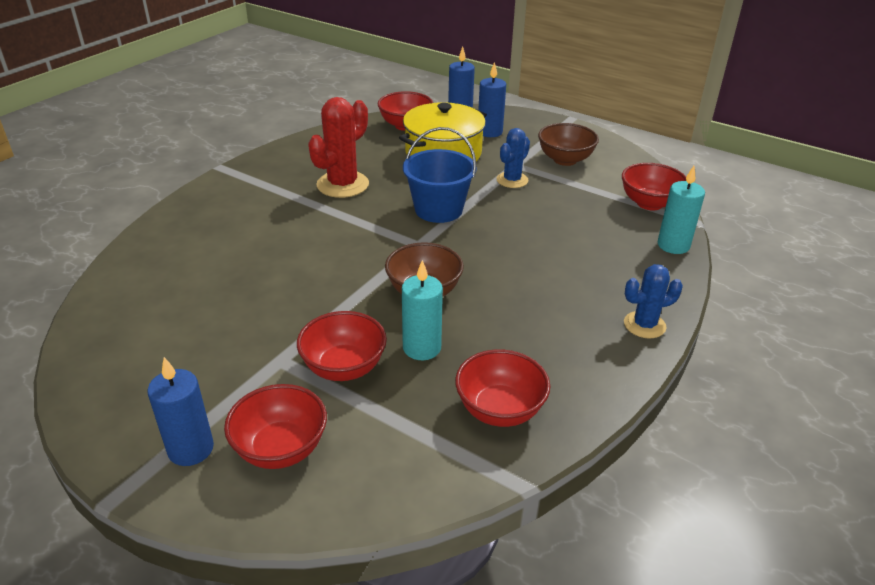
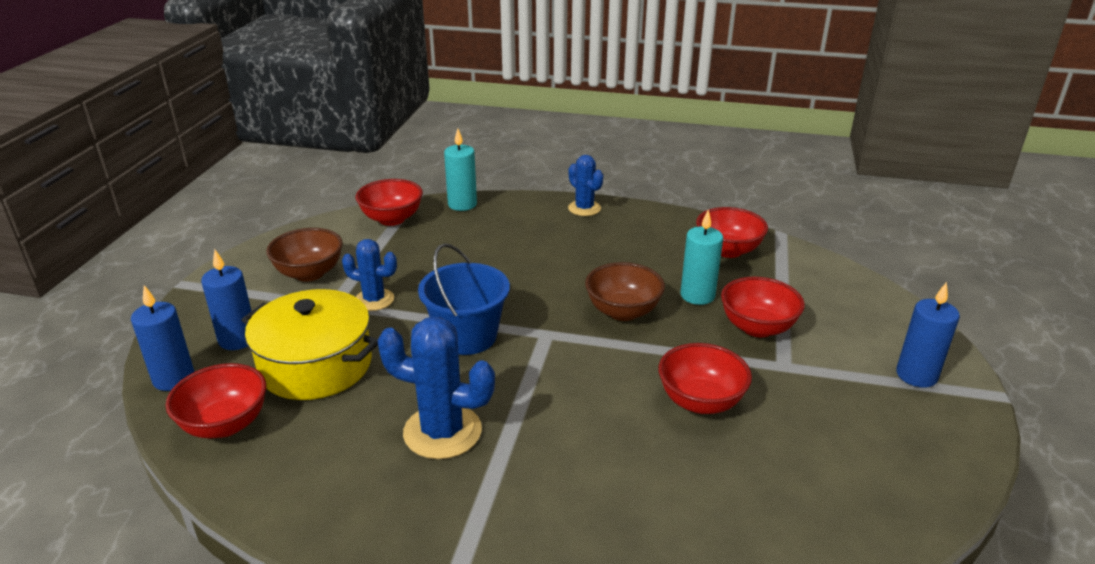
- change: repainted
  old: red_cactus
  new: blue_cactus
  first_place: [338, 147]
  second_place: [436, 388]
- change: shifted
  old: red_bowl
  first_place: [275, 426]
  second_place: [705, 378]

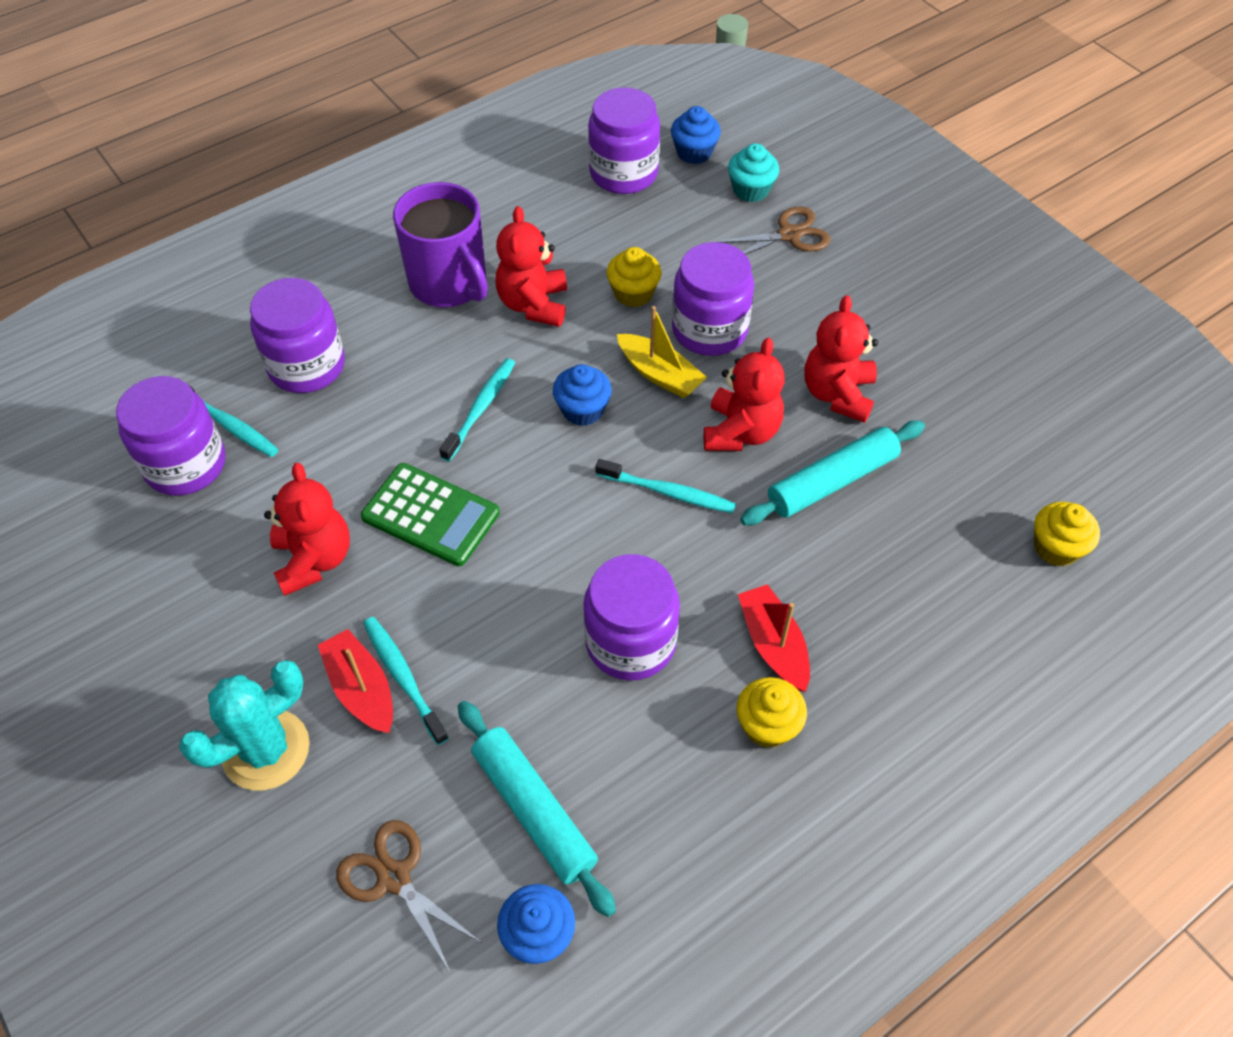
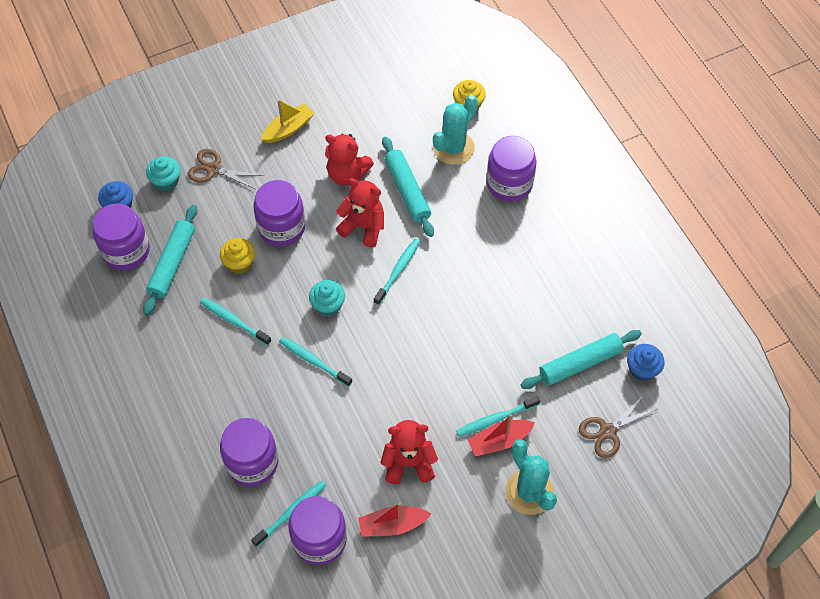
- change: new
  new: turquoise_rolling_pin
  second_place: [170, 260]
- change: rotated
  old: brown_scissors
  first_place: [773, 231]
  second_place: [225, 169]
  degrees: -60
- change: swapped
  old: red_teddy_bear
  new: turquoise_toothbrush
  first_place: [531, 266]
  second_place: [235, 321]
- change: shifted
  old: yellow_boat
  first_place: [662, 352]
  second_place: [288, 121]
- change: repainted
  old: blue_cupcake
  new: turquoise_cupcake
  first_place: [582, 395]
  second_place: [327, 298]
- change: shifted
  old: red_boat
  first_place: [774, 638]
  second_place: [394, 519]
- change: new
  new: turquoise_cactus
  second_place: [455, 130]
- change: shifted
  old: purple_jar
  first_place: [631, 617]
  second_place: [511, 169]
- change: gone
  old: green_calculator
  first_place: [430, 514]
- change: gone
  old: purple_mug
  first_place: [440, 244]
- change: gone
  old: yellow_cupcake
  first_place: [771, 712]

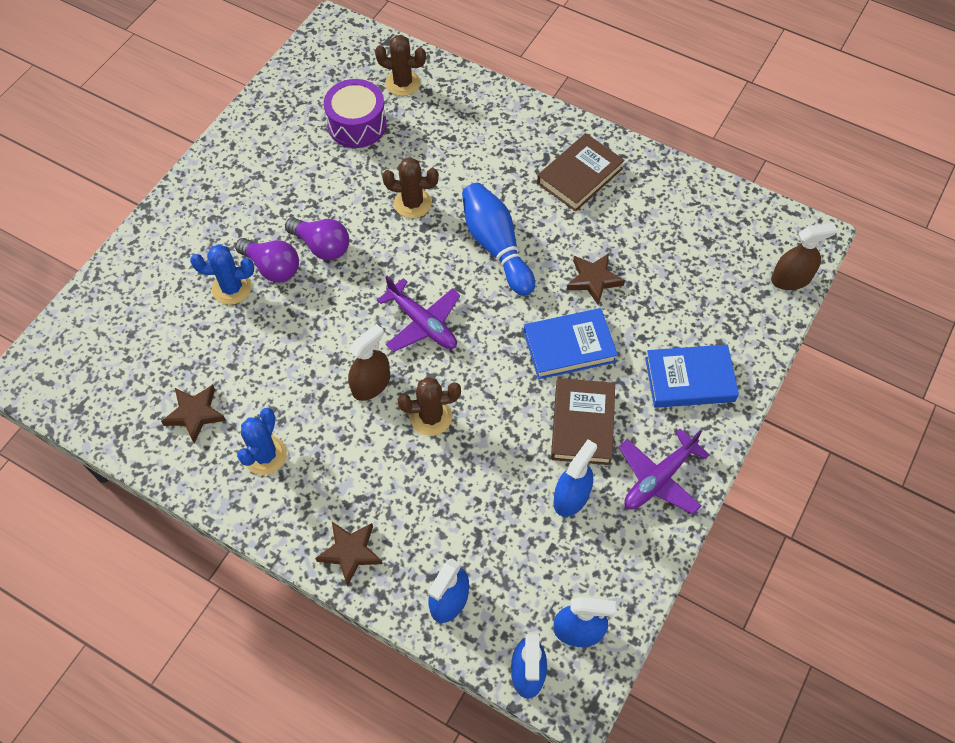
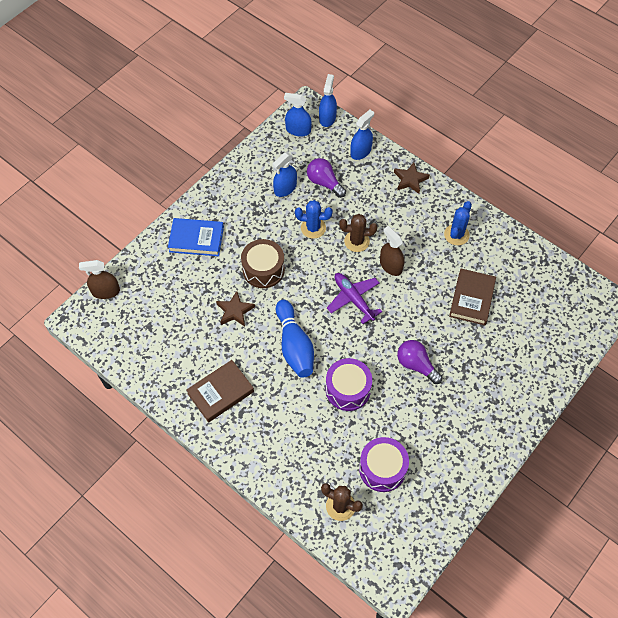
- change: swapped
  old: blue_book
  new: brown_drum
  first_place: [571, 343]
  second_place: [263, 263]
- change: shifted
  old: blue_cactus
  first_place: [222, 274]
  second_place: [314, 219]
- change: shifted
  old: purple_light_bulb
  first_place: [267, 260]
  second_place: [326, 178]
- change: swapped
  old: brown_cactus
  new: purple_drum
  first_place: [410, 187]
  second_place: [349, 384]
- change: rotated
  old: brown_spray_bottle
  first_place: [369, 362]
  second_place: [392, 251]
  degrees: 90
- change: shifted
  old: brown_book
  first_place: [583, 421]
  second_place: [472, 297]
- change: gone
  old: brown_star
  first_place: [193, 414]
- change: gone
  old: purple_plane
  first_place: [664, 471]

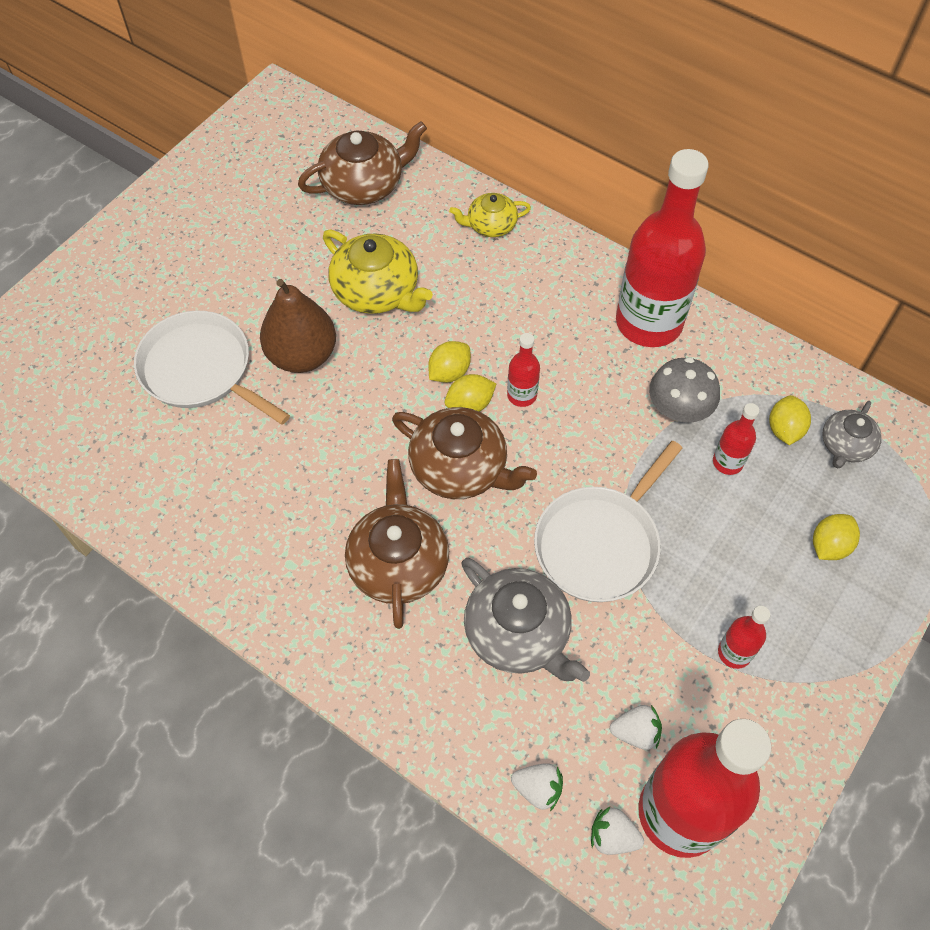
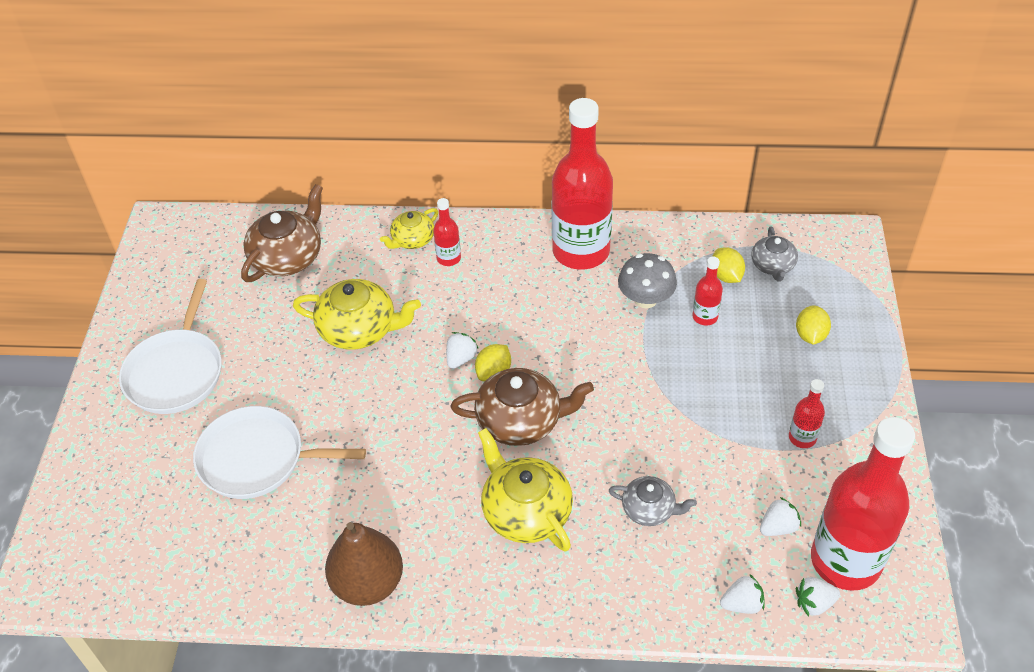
- change: shifted
  old: white_pan
  first_place: [608, 521]
  second_place: [170, 346]
- change: shifted
  old: brown_pear
  first_place: [298, 326]
  second_place: [364, 564]
- change: shifted
  old: red_bottle
  first_place: [523, 370]
  second_place: [447, 232]
- change: swapped
  old: yellow_lemon
  new: white_strawberry
  first_place: [449, 362]
  second_place: [462, 350]
- change: repainted
  old: brown_teapot
  new: yellow_teapot
  first_place: [397, 544]
  second_place: [525, 489]
- change: scaled
  old: grey_teapot
  first_place: [525, 620]
  second_place: [652, 501]
  factor: 0.59

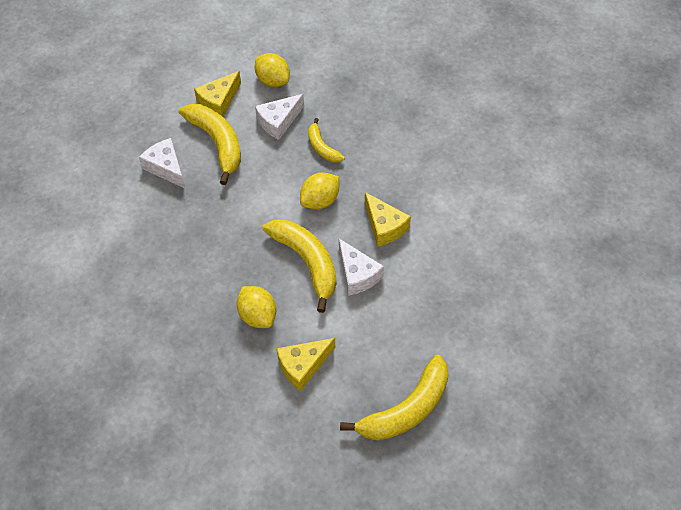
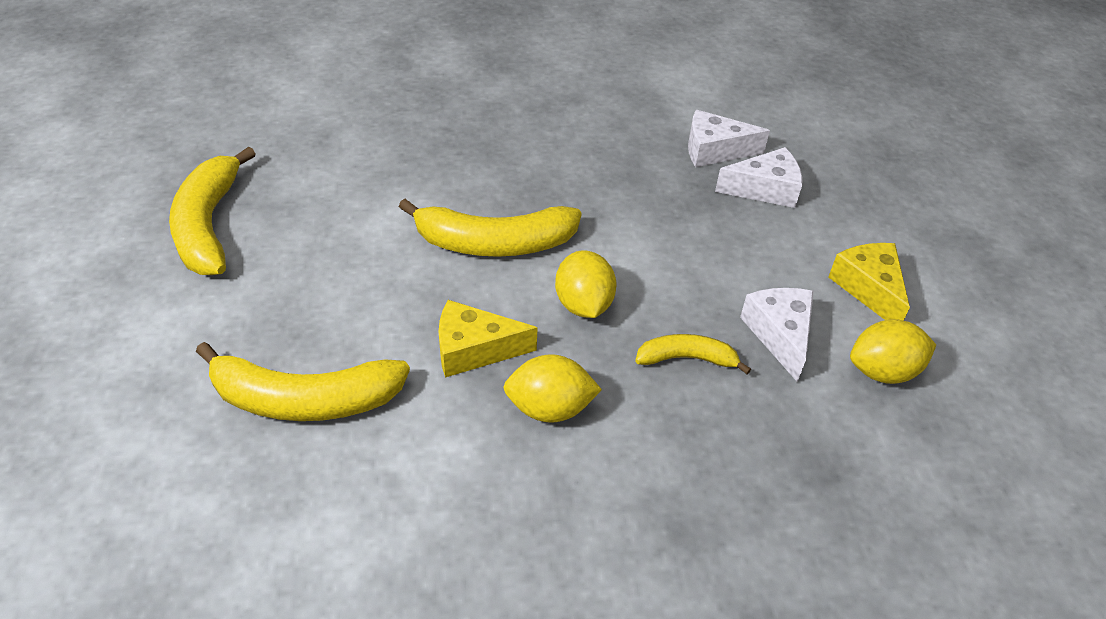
- change: shifted
  old: yellow_banana
  first_place: [210, 144]
  second_place: [303, 381]
- change: shifted
  old: yellow_lemon
  first_place: [256, 307]
  second_place: [552, 388]
- change: shifted
  old: white_cheese
  first_place: [361, 267]
  second_place: [729, 138]
- change: gone
  old: yellow_cheese
  first_place: [306, 364]

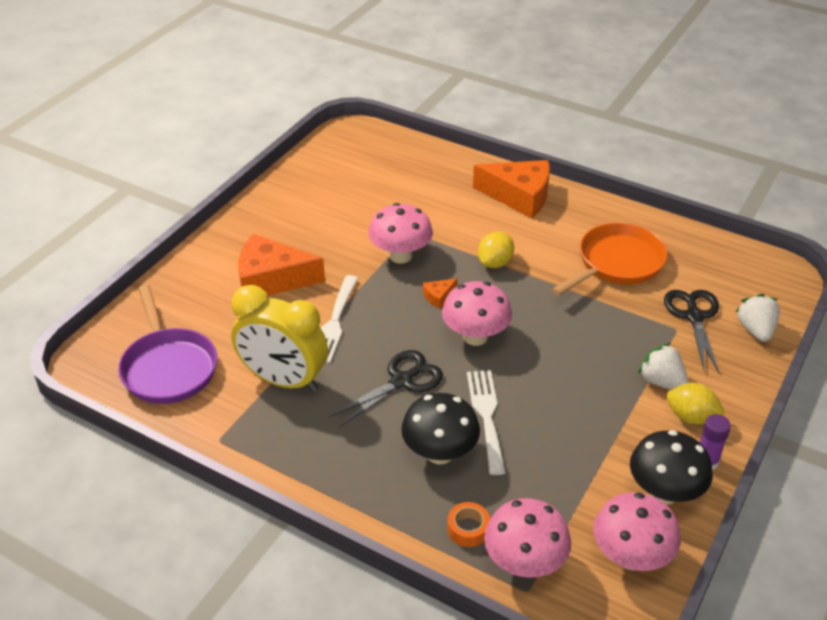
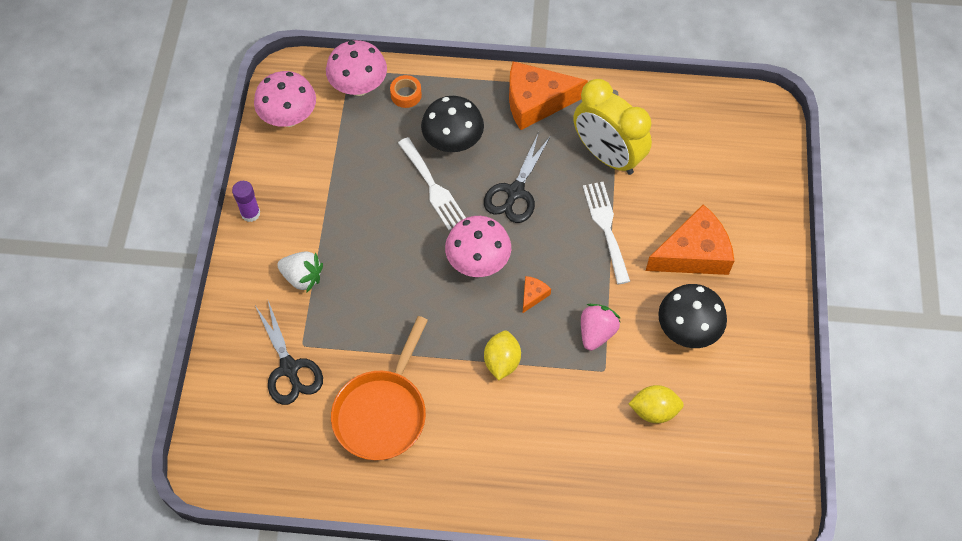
- change: shifted
  old: orange_cheese
  first_place: [511, 189]
  second_place: [548, 95]
- change: rotated
  old: yellow_clock
  first_place: [279, 338]
  second_place: [612, 127]
  degrees: -135
- change: swapped
  old: pink_mushroom
  new: pink_strawberry
  first_place: [400, 233]
  second_place: [601, 327]
- change: shifted
  old: yellow_lemon
  first_place: [696, 403]
  second_place: [656, 404]
- change: shifted
  old: black_mushroom
  first_place: [671, 467]
  second_place: [692, 316]
- change: gone
  old: purple_pan
  first_place: [167, 344]
- change: gone
  old: white_strawberry
  first_place: [758, 318]

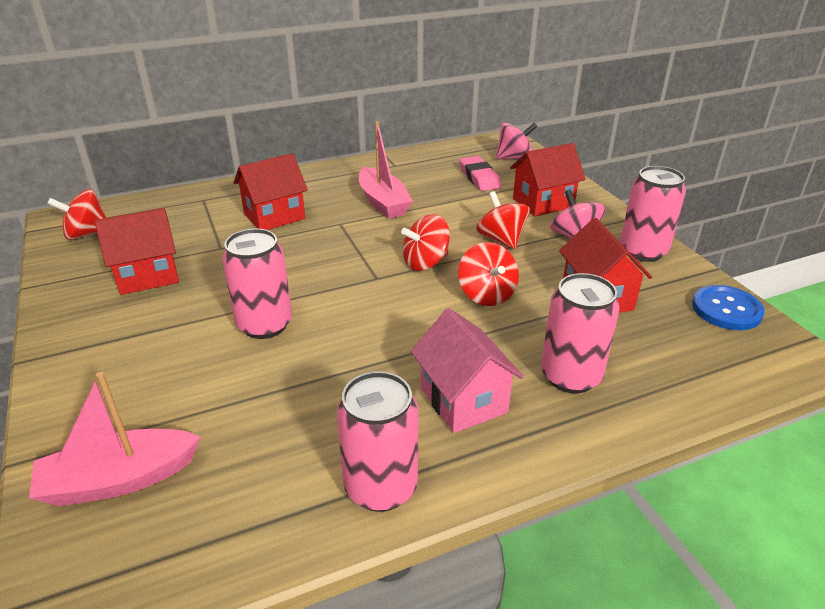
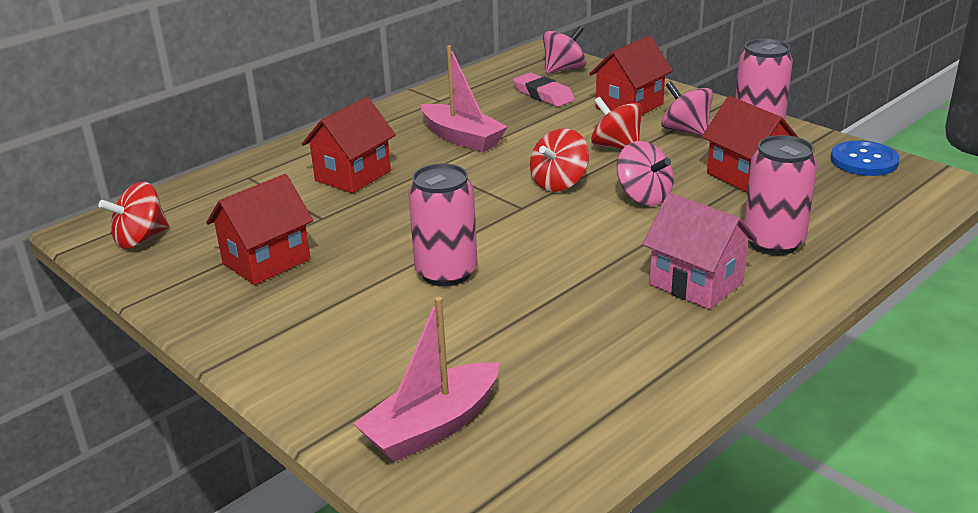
- change: repainted
  old: red_spinning_top
  new: pink_spinning_top
  first_place: [488, 274]
  second_place: [645, 173]
- change: gone
  old: pink_can
  first_place: [377, 441]

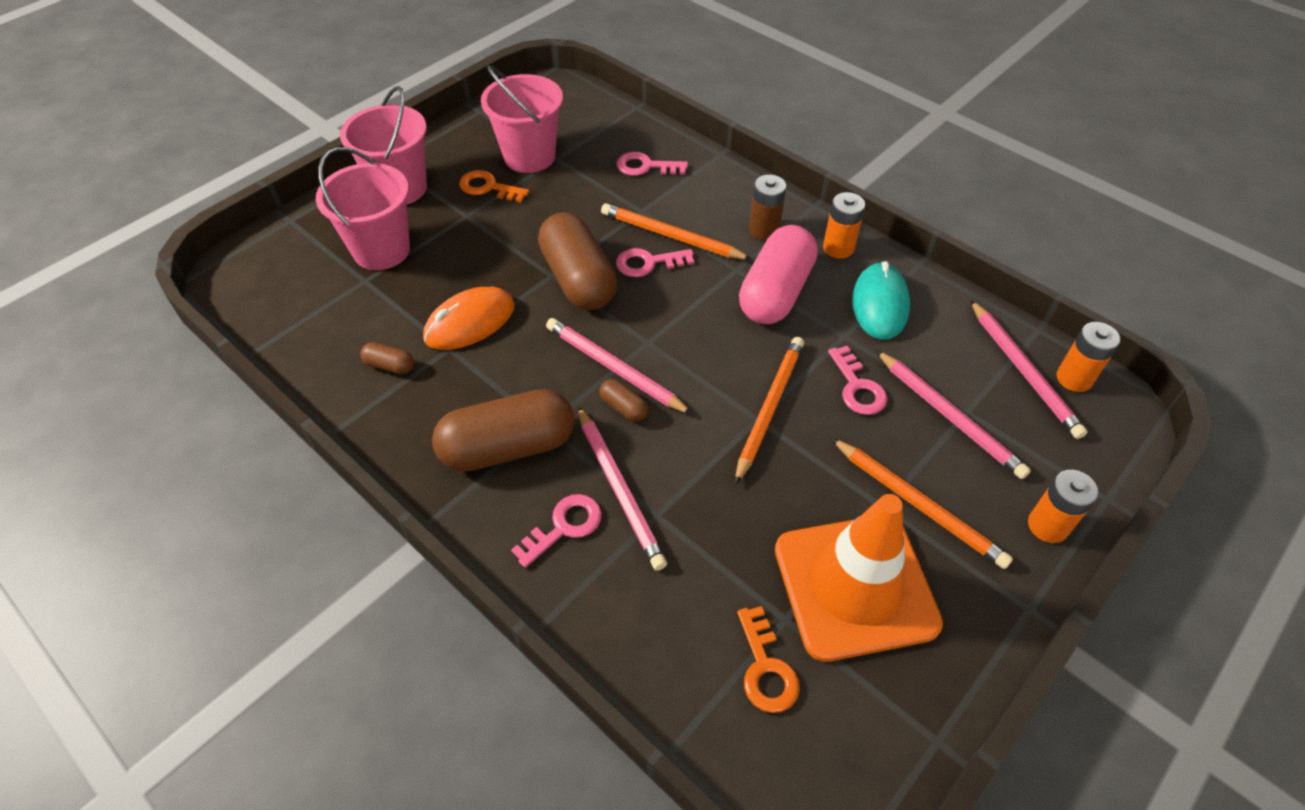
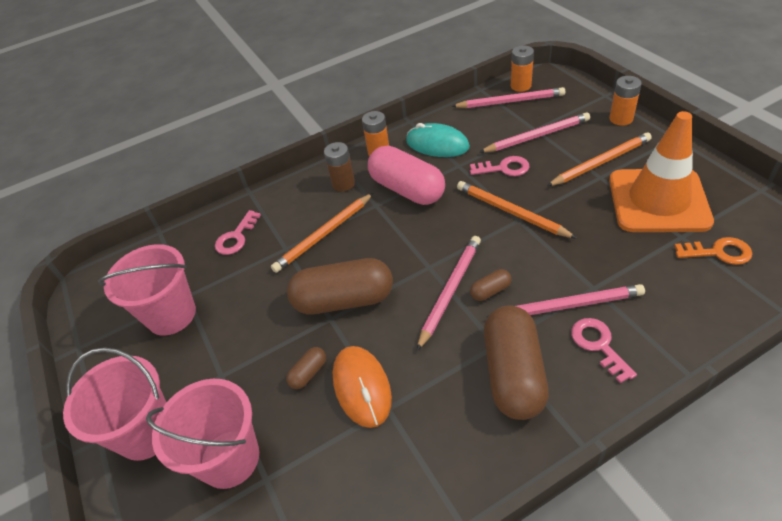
- change: shifted
  old: brown_capsule
  first_place: [387, 358]
  second_place: [306, 368]
- change: rotated
  old: pink_pencil
  first_place: [619, 366]
  second_place: [449, 293]
  degrees: 150
- change: gone
  old: orange_key
  first_place: [494, 186]
- change: gone
  old: pink_key
  first_place: [655, 262]

